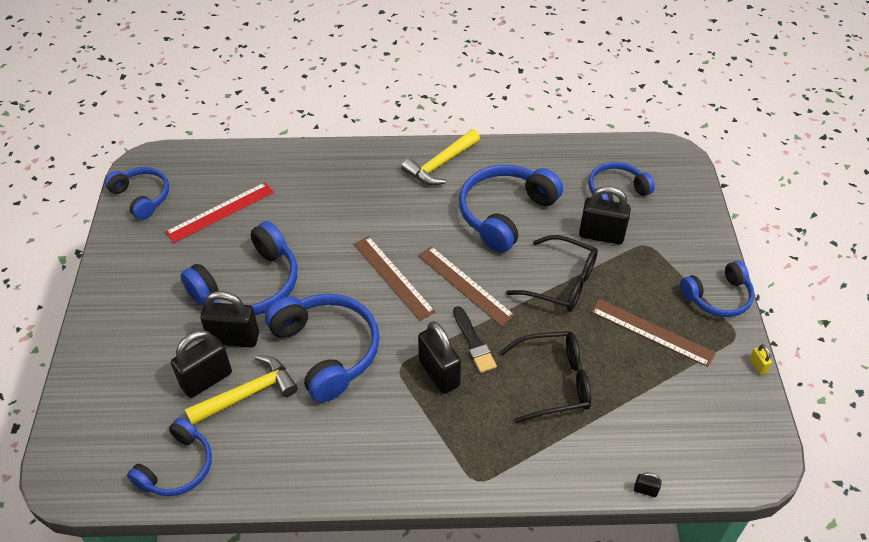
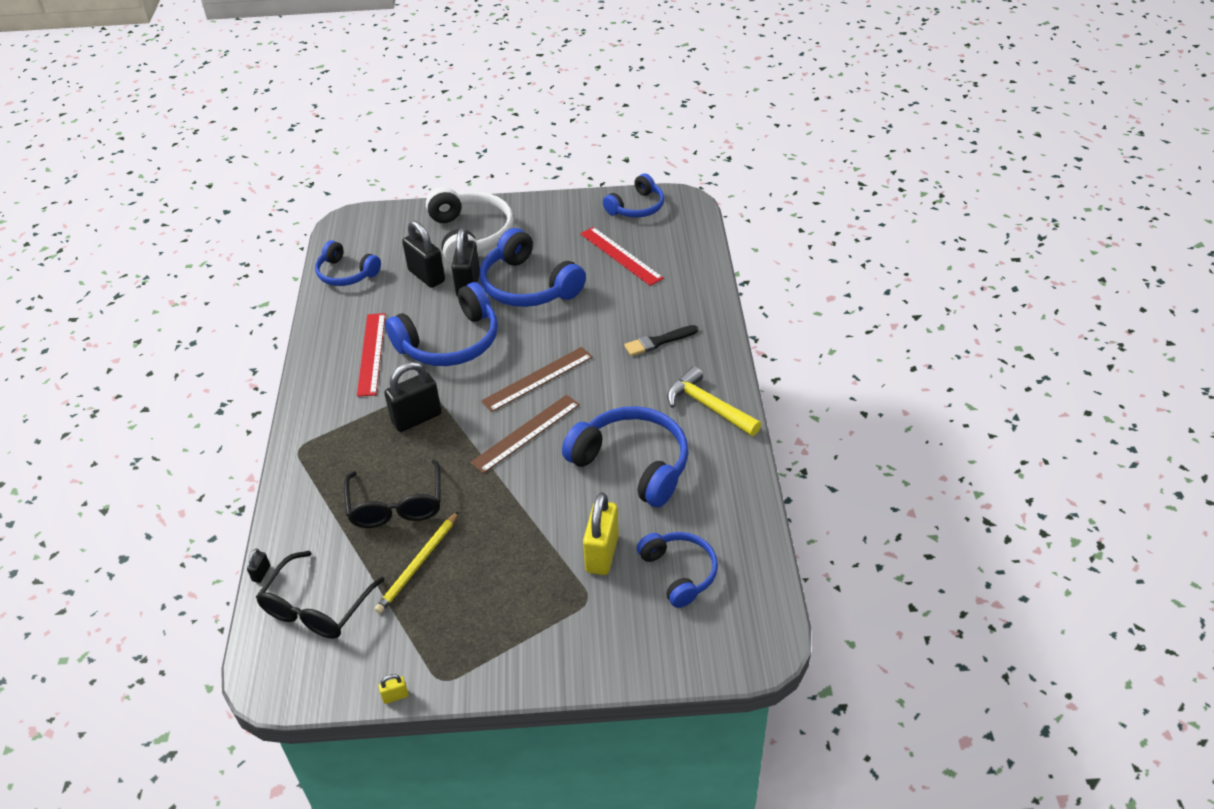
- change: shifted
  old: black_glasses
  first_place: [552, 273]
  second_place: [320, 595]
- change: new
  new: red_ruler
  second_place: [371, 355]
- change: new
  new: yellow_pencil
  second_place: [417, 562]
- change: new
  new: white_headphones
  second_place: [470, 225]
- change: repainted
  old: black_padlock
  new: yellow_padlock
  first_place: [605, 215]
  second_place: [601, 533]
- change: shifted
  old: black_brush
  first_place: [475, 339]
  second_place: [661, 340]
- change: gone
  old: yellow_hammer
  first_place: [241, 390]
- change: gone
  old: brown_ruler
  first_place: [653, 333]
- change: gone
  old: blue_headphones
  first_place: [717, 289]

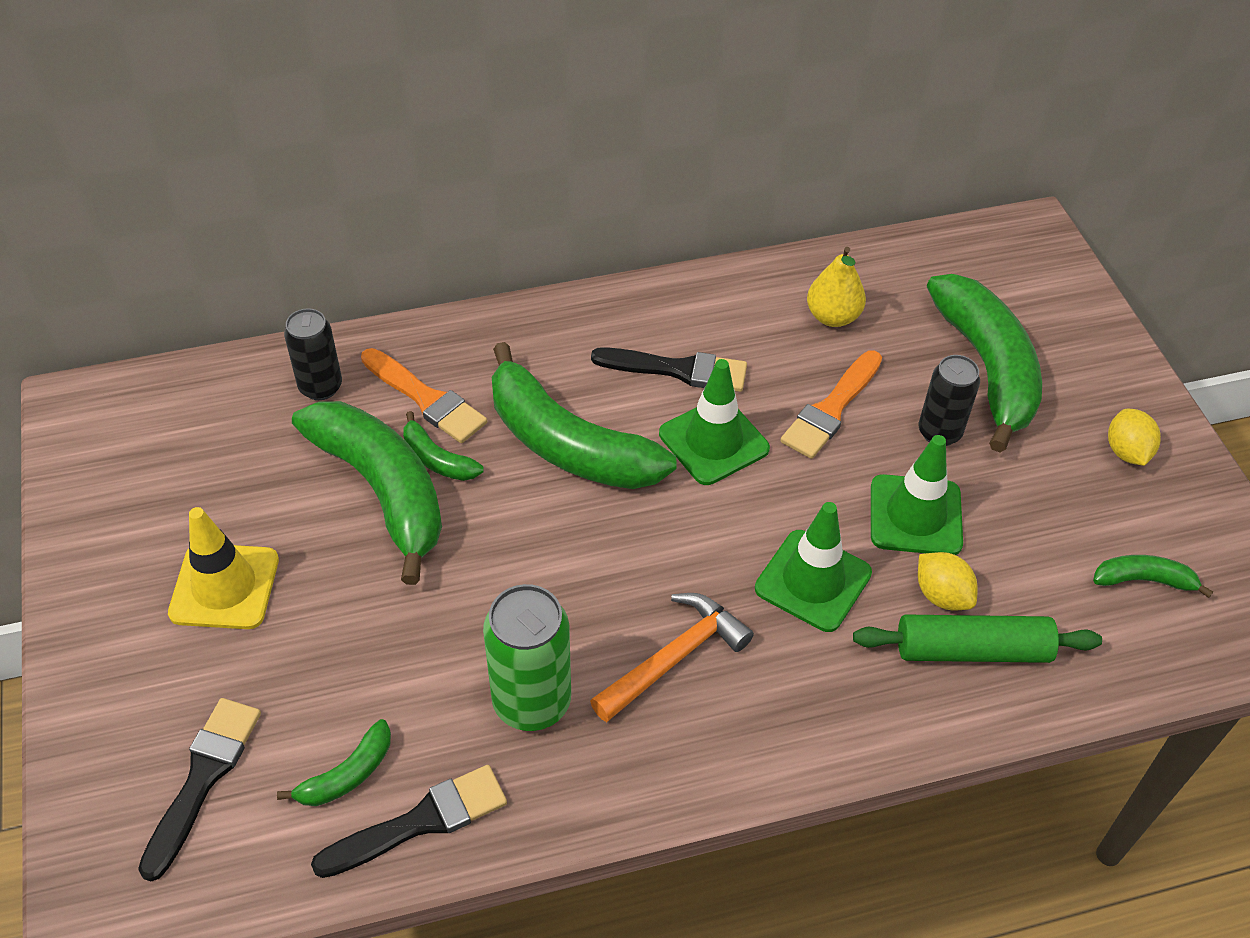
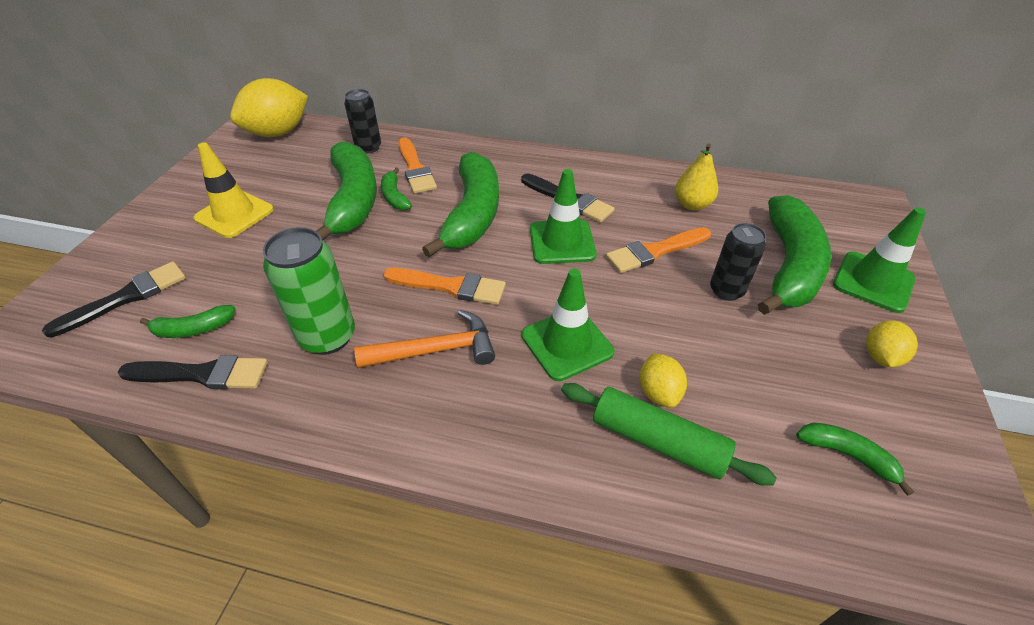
- change: new
  new: yellow_lemon
  second_place: [269, 107]
- change: new
  new: orange_brush
  second_place: [444, 286]
- change: rotated
  old: green_banana
  first_place: [584, 415]
  second_place: [460, 204]
  degrees: -150
- change: shifted
  old: green_traffic_cone
  first_place: [917, 495]
  second_place: [879, 260]

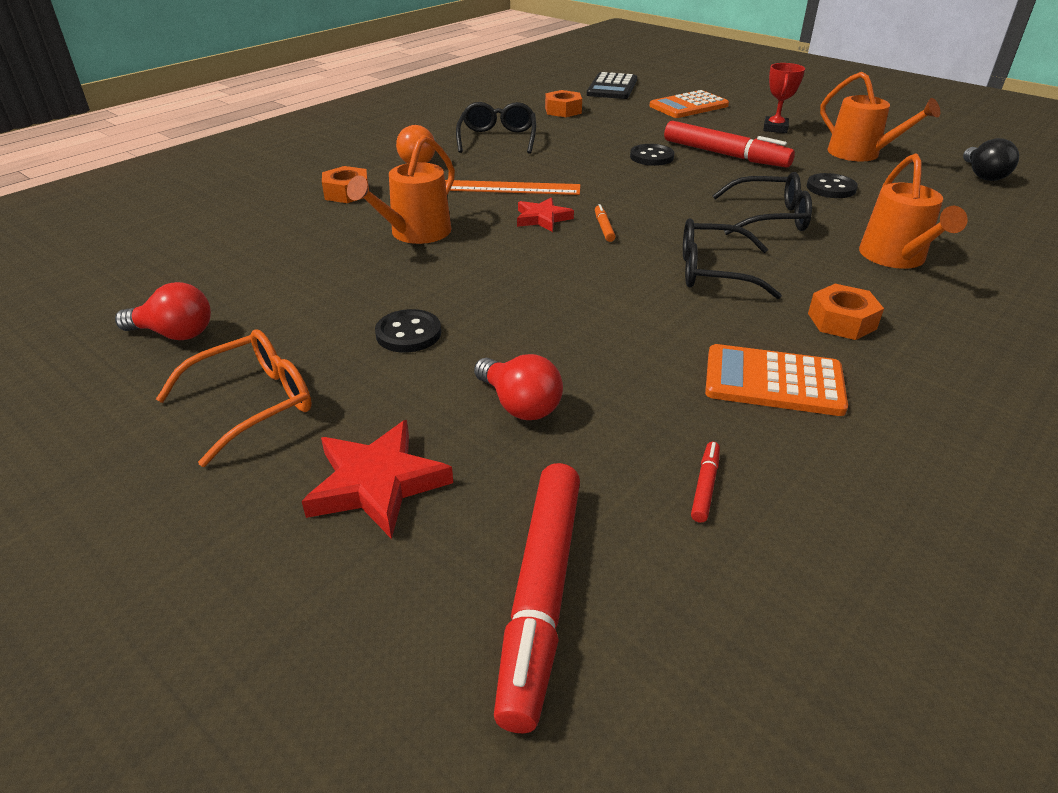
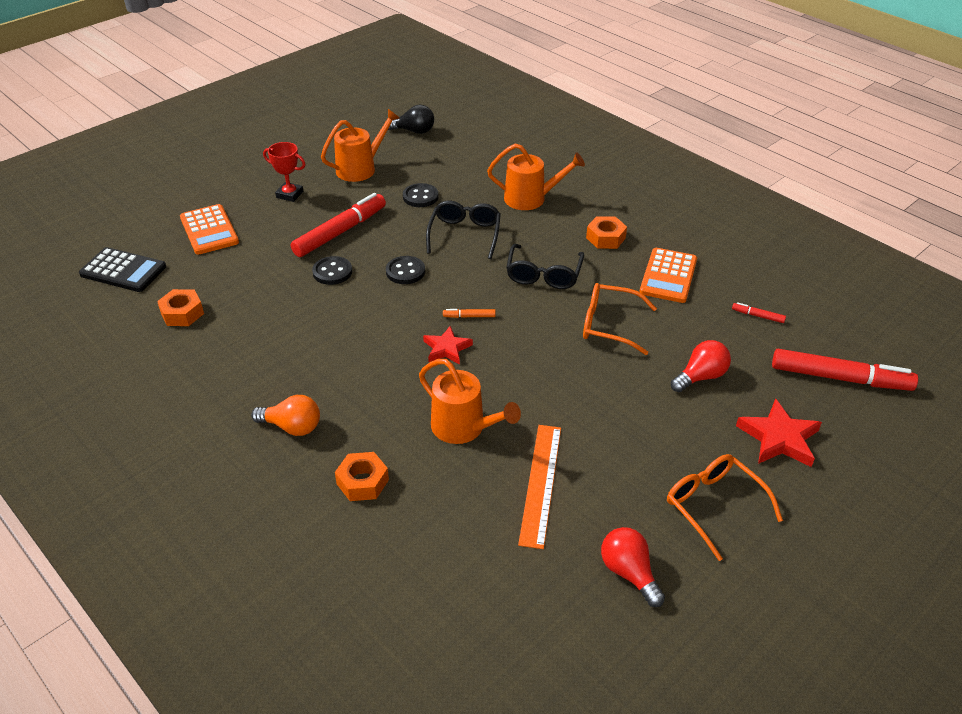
- change: shifted
  old: black_button
  first_place: [408, 331]
  second_place: [405, 270]
- change: shifted
  old: orange_ruler
  first_place: [512, 187]
  second_place: [539, 487]
- change: new
  new: orange_glasses
  second_place: [620, 319]
- change: rotated
  old: red_light_bulb
  first_place: [163, 311]
  second_place: [633, 567]
  degrees: -45
- change: gone
  old: black_glasses
  first_place: [496, 128]

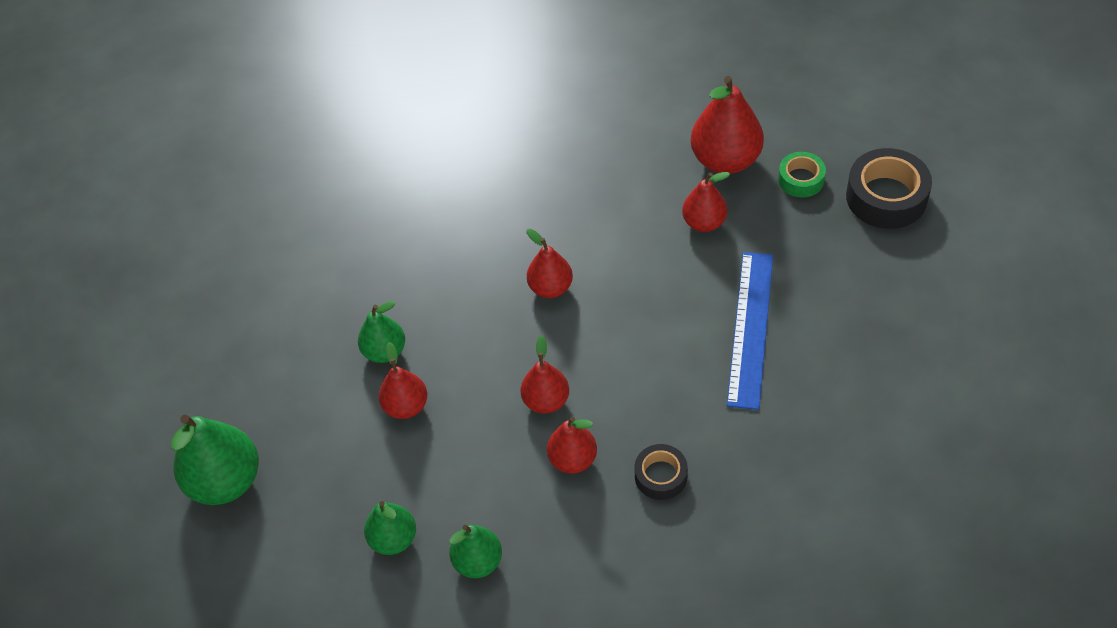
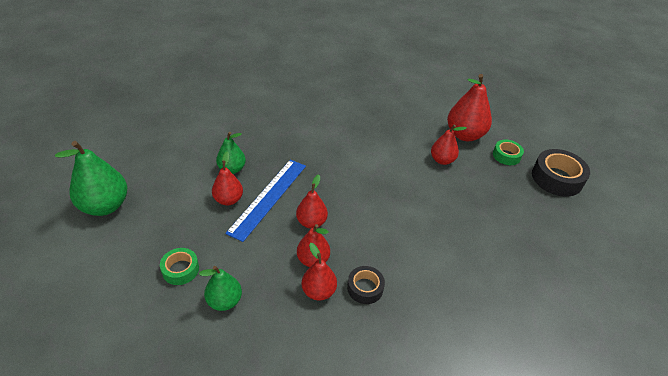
- change: swapped
  old: green_pear
  new: green_tape
  first_place: [390, 528]
  second_place: [179, 266]
- change: shifted
  old: blue_ruler
  first_place: [750, 331]
  second_place: [265, 201]
- change: shifted
  old: red_pear
  first_place: [550, 263]
  second_place: [319, 272]

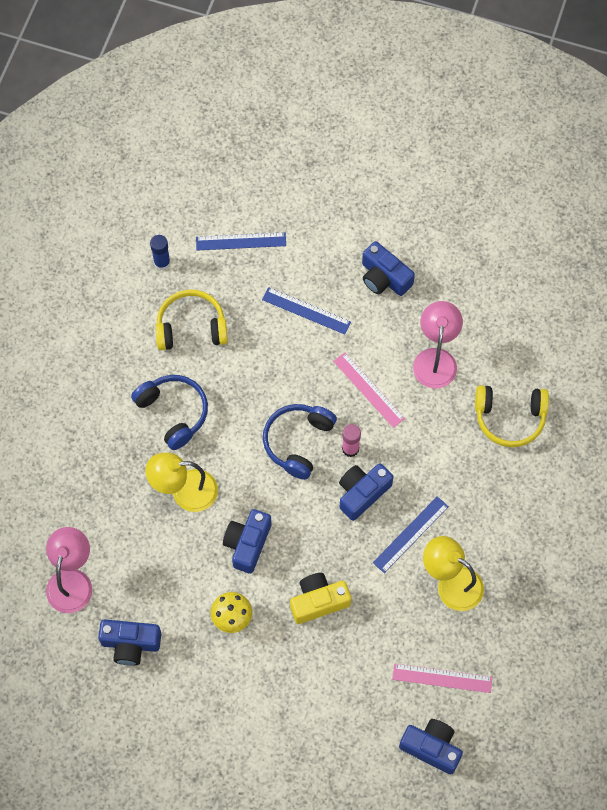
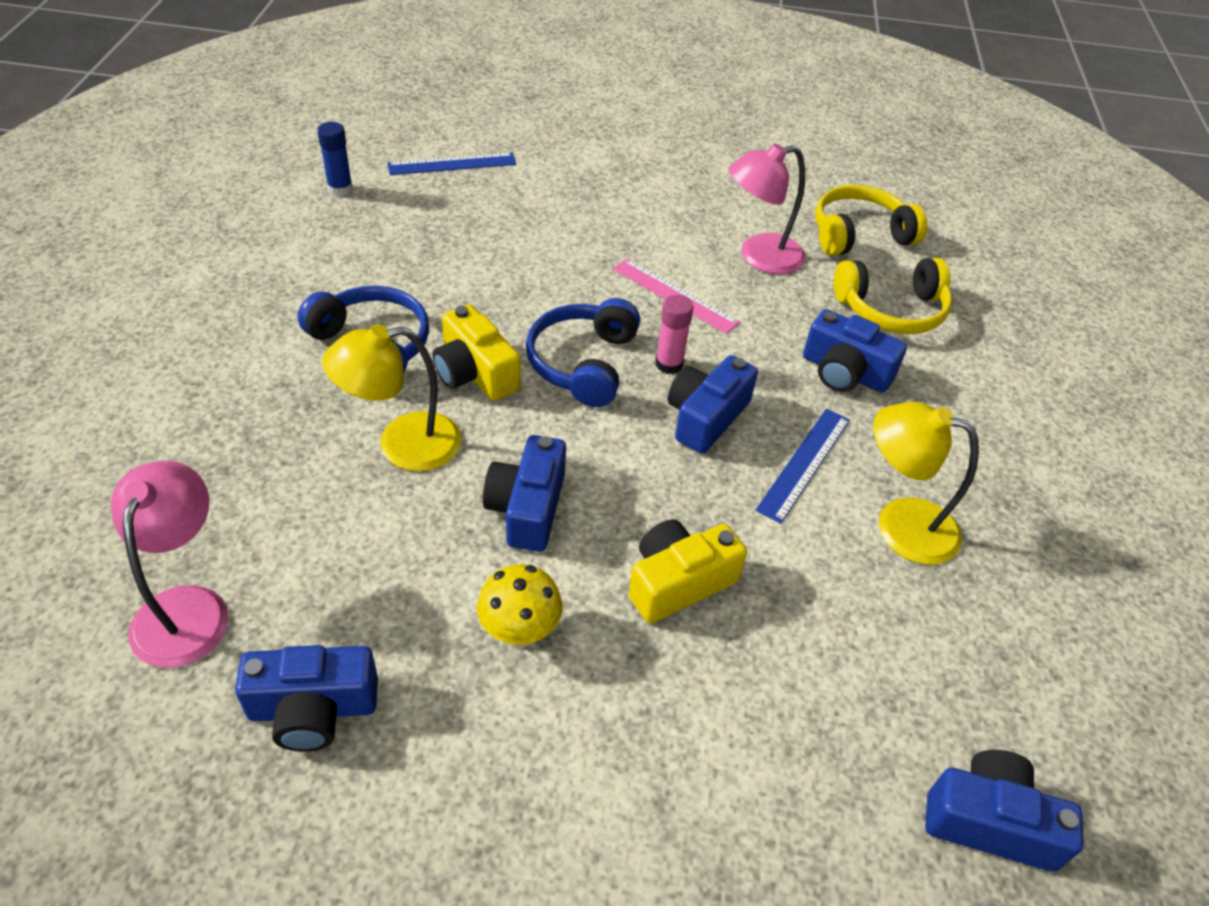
- change: new
  new: yellow_camera
  second_place: [476, 352]
- change: rotated
  old: pink_lamp
  first_place: [438, 344]
  second_place: [767, 208]
  degrees: -105
- change: shifted
  old: blue_camera
  first_place: [388, 268]
  second_place: [855, 351]
- change: shifted
  old: yellow_headphones
  first_place: [191, 320]
  second_place: [871, 220]
- change: gone
  old: blue_ruler
  first_place: [306, 310]
- change: gone
  old: pink_ruler
  first_place: [442, 678]

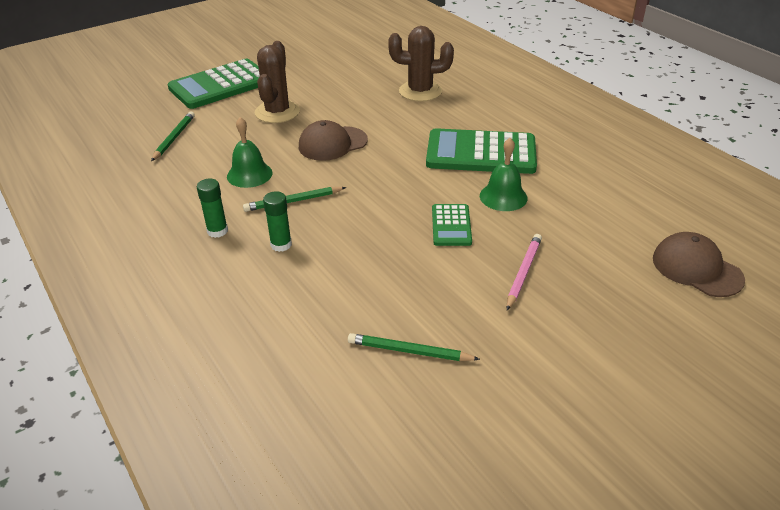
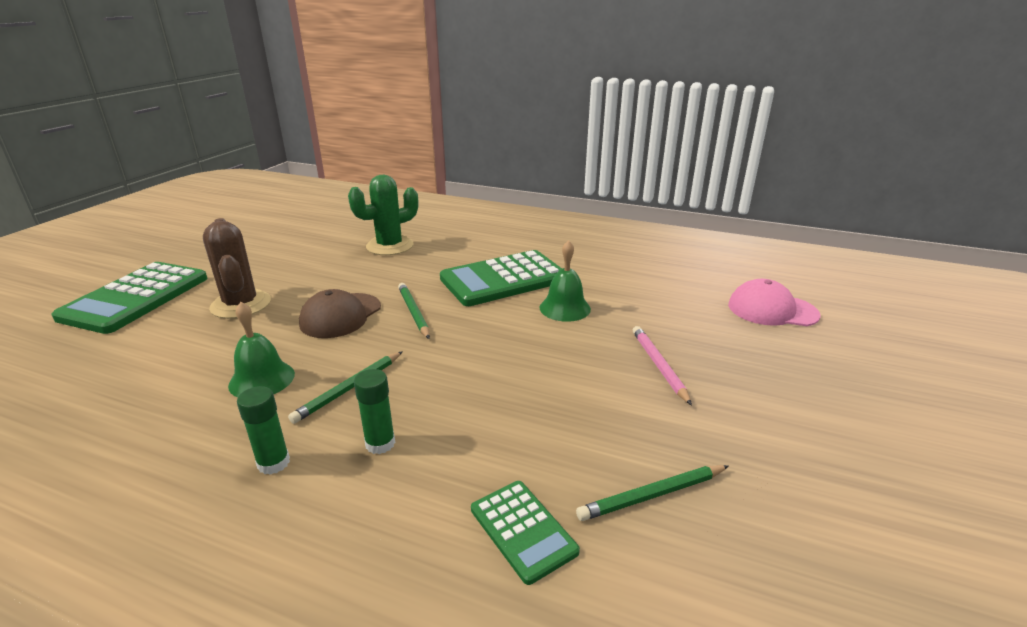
- change: repainted
  old: brown_cactus
  new: green_cactus
  first_place: [421, 63]
  second_place: [383, 215]
- change: shifted
  old: green_pencil
  first_place: [173, 136]
  second_place: [414, 311]
- change: shifted
  old: green_calculator
  first_place: [452, 225]
  second_place: [525, 533]
- change: repainted
  old: brown_cap
  new: pink_cap
  first_place: [699, 264]
  second_place: [774, 302]

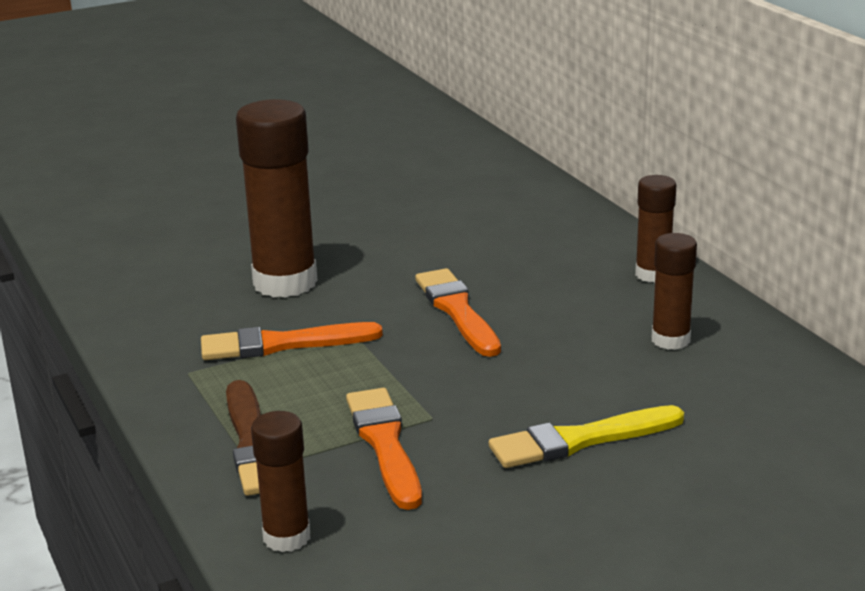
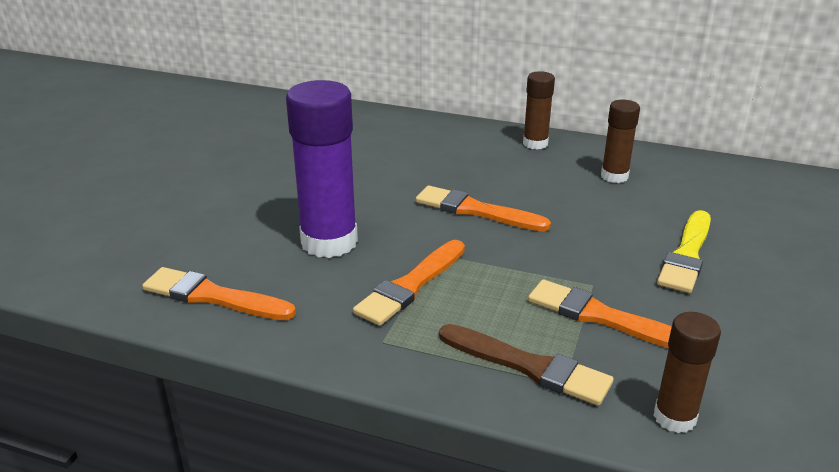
- change: new
  new: orange_brush
  second_place: [219, 293]
- change: repainted
  old: brown_glue_stick
  new: purple_glue_stick
  first_place: [276, 198]
  second_place: [322, 169]

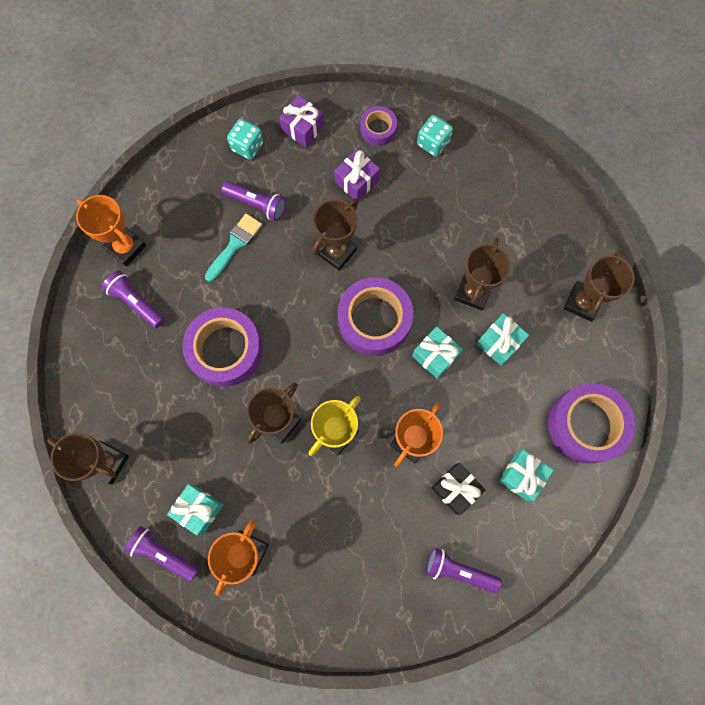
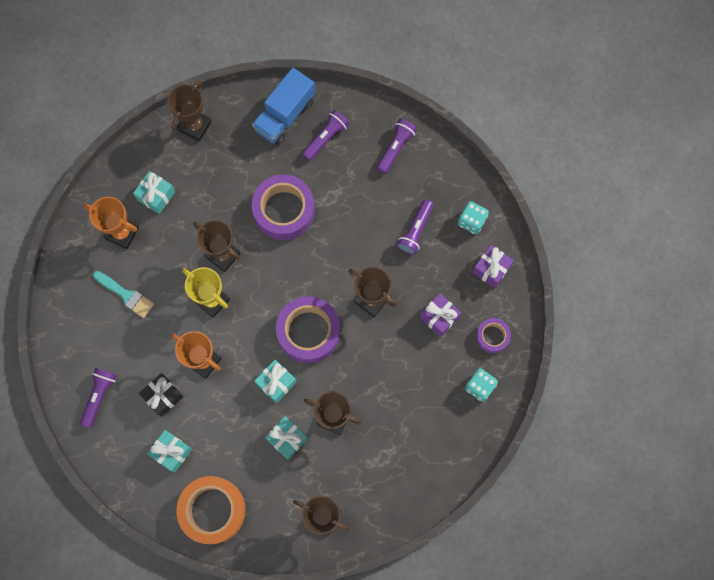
- change: shifted
  old: turquoise_brush
  first_place: [233, 248]
  second_place: [123, 294]
- change: repainted
  old: purple_tape
  new: orange_tape
  first_place: [591, 423]
  second_place: [211, 510]
- change: new
  new: blue_truck
  second_place: [283, 106]
- change: shifted
  old: purple_flashlight
  first_place: [161, 554]
  second_place: [397, 146]
- change: gone
  old: orange_trophy
  first_place: [111, 231]

